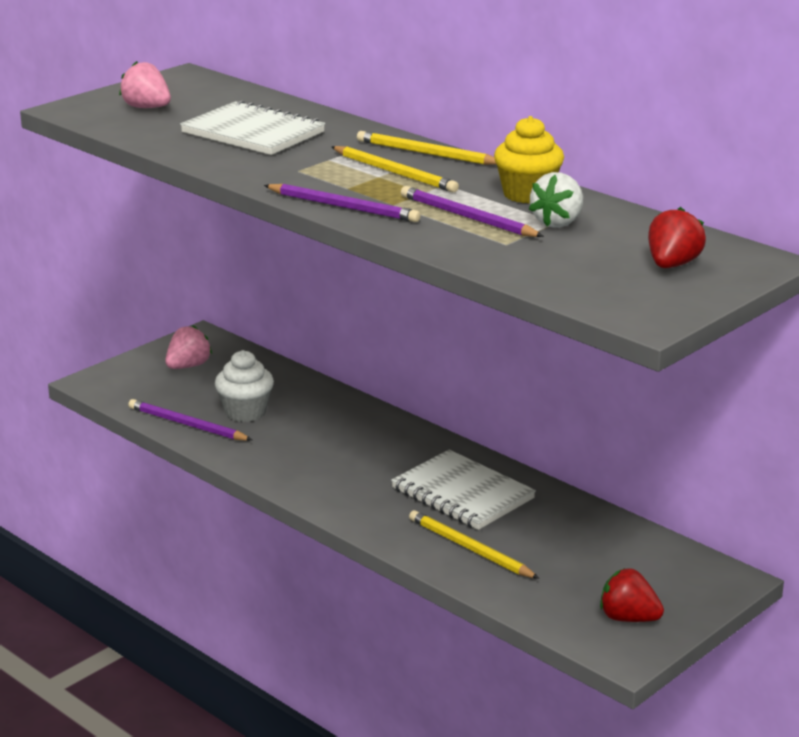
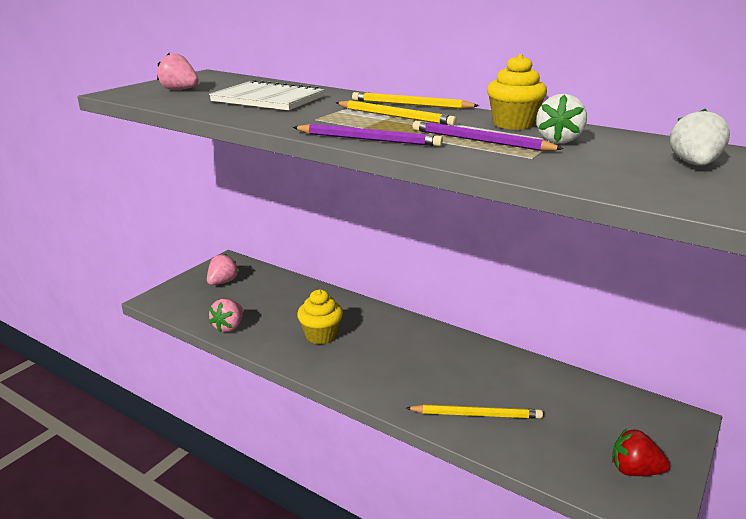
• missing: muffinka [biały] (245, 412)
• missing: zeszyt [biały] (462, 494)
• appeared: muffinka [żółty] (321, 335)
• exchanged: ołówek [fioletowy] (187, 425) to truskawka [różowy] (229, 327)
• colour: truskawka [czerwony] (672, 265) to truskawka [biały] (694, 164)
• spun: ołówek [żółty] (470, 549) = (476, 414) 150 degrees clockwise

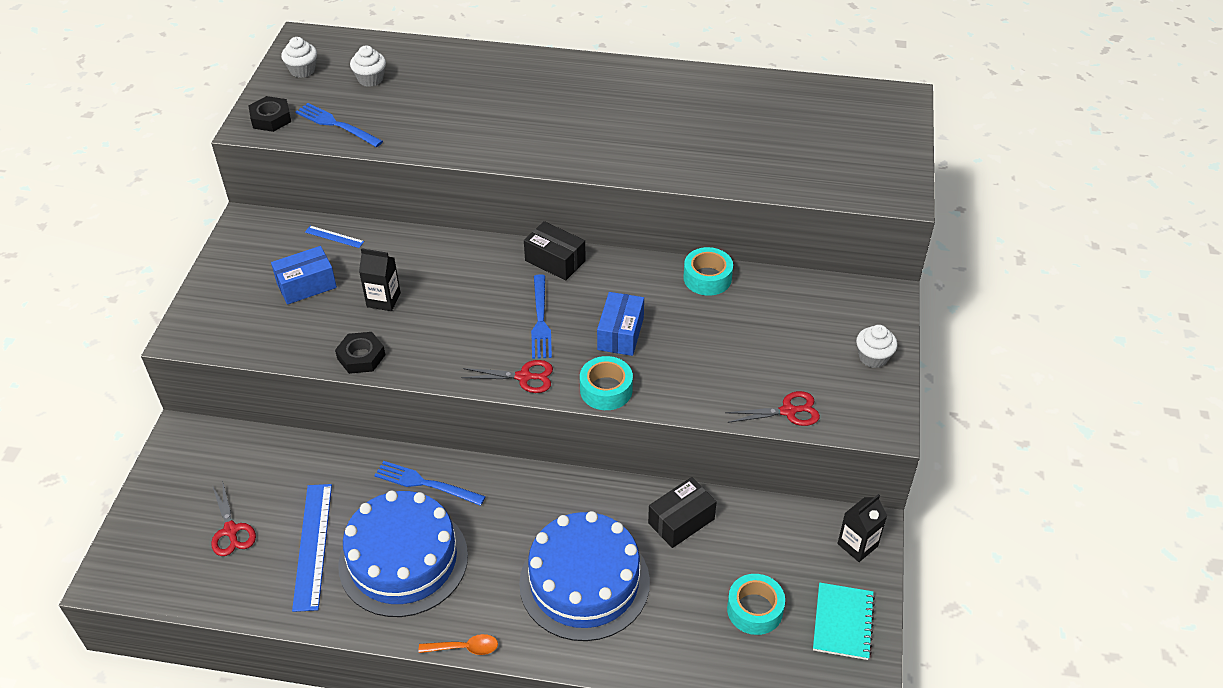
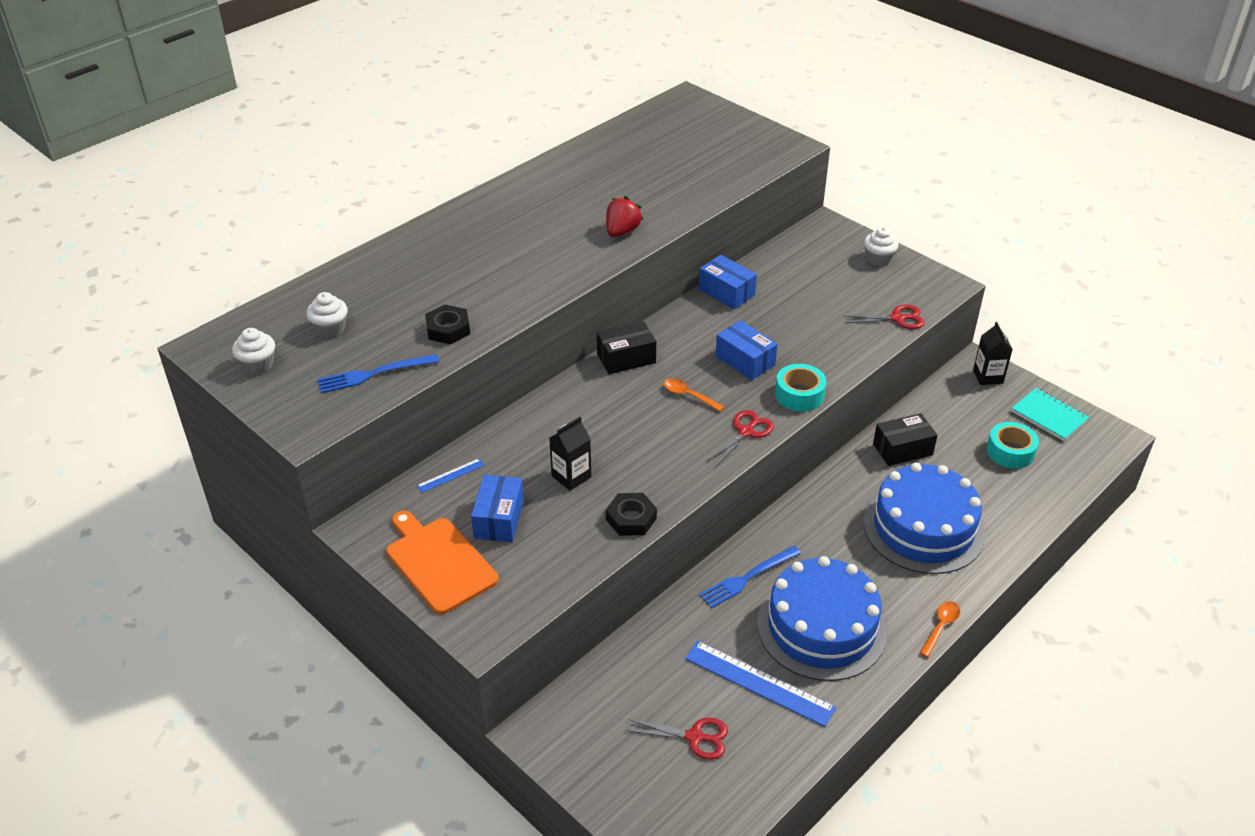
• appeared: deska do krojenia [pomarańczowy] (439, 562)
• appeared: truskawka [czerwony] (622, 231)
• relocated: nakrętka [czarny] (271, 118) to (448, 329)
• exchanged: widelec [niebieski] (540, 320) to łyżka [pomarańczowy] (688, 396)
• exchanged: taśma klejąca [turkusowy] (707, 278) to pudełko [niebieski] (726, 292)
• spun: pudełko [czarny] (681, 521) = (902, 449) 75 degrees clockwise
• spun: nożyczki [czerwony] (788, 411) = (897, 318) 60 degrees clockwise

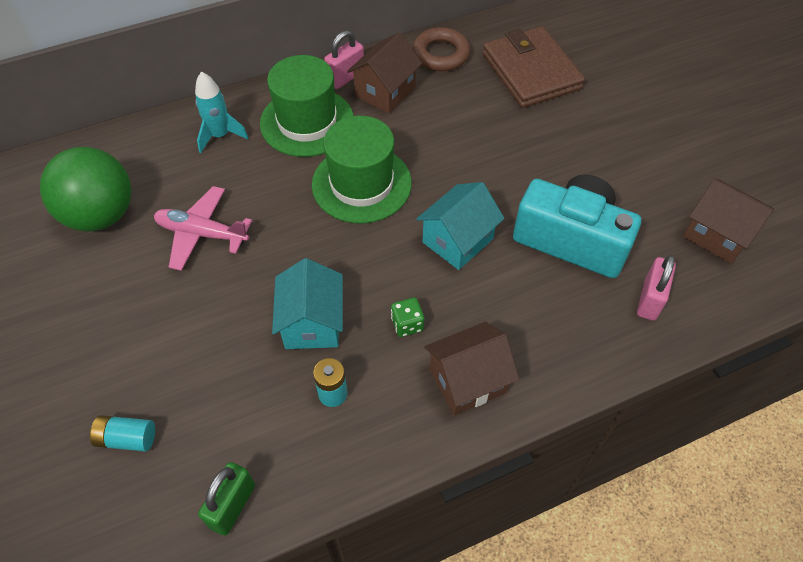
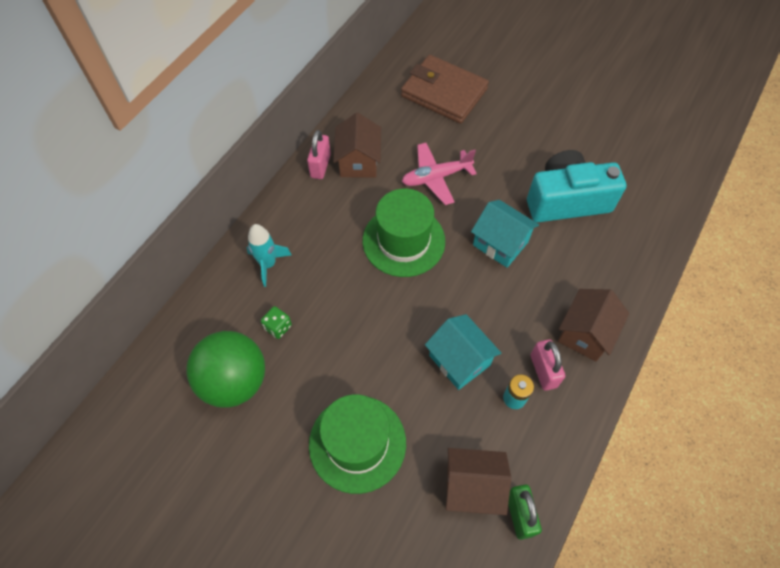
• missing: bateria [turkusowy] (127, 438)
• missing: pierścień [brązowy] (440, 54)
• relocated: samolot [różowy] (202, 234) to (436, 177)
• relocated: kapelusz [zielony] (307, 122) to (357, 443)
• relocated: kostka do gry [zielony] (407, 324) to (278, 327)
• relocated: kłódka [różowy] (650, 300) to (543, 371)
• relocated: domek [brązowy] (717, 235) to (472, 487)
• spun: domek [turkusowy] (457, 240) = (500, 243) 60 degrees counterclockwise

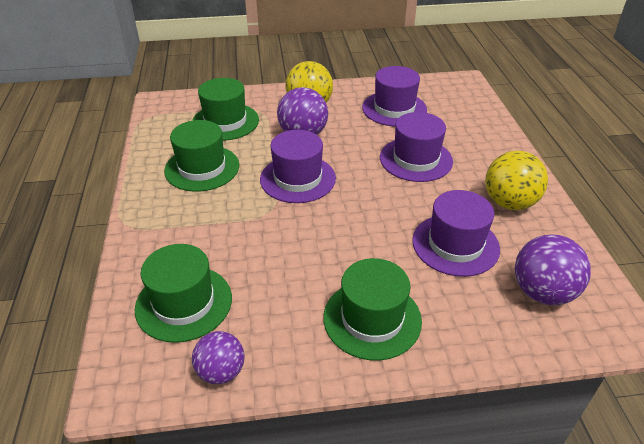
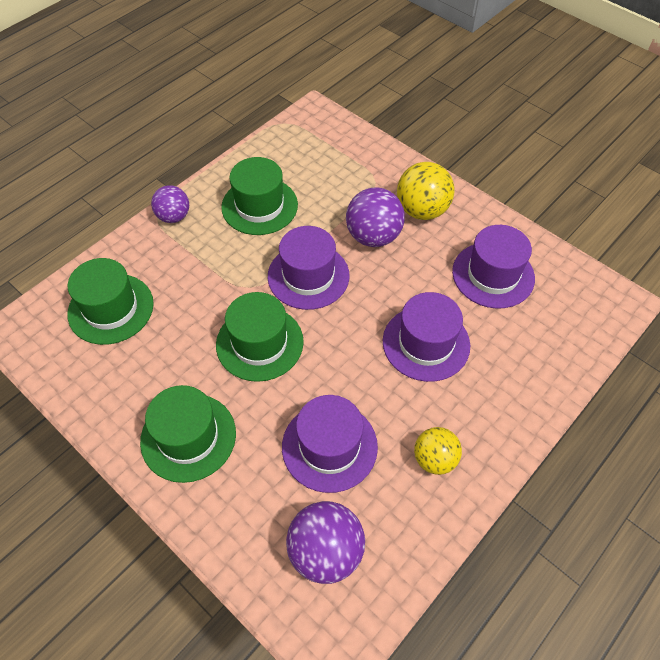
• relocated: kapelusz [zielony] (225, 121) to (259, 343)
• relocated: piłka [fioletowy] (221, 371) to (174, 217)
• size: piłka [żółty] (509, 203) = (434, 459) x0.65

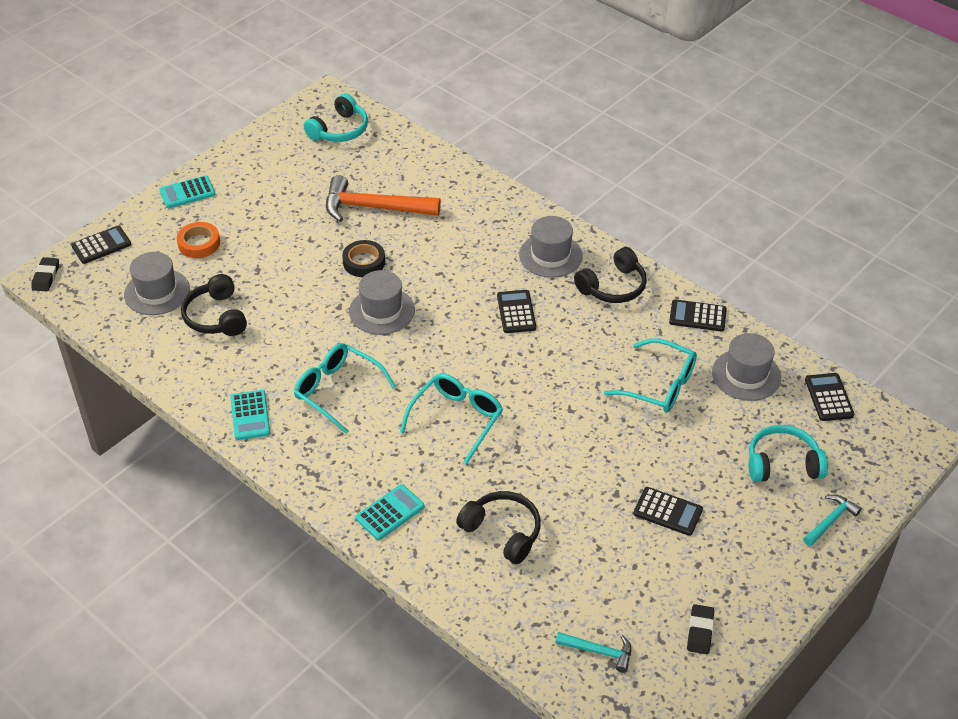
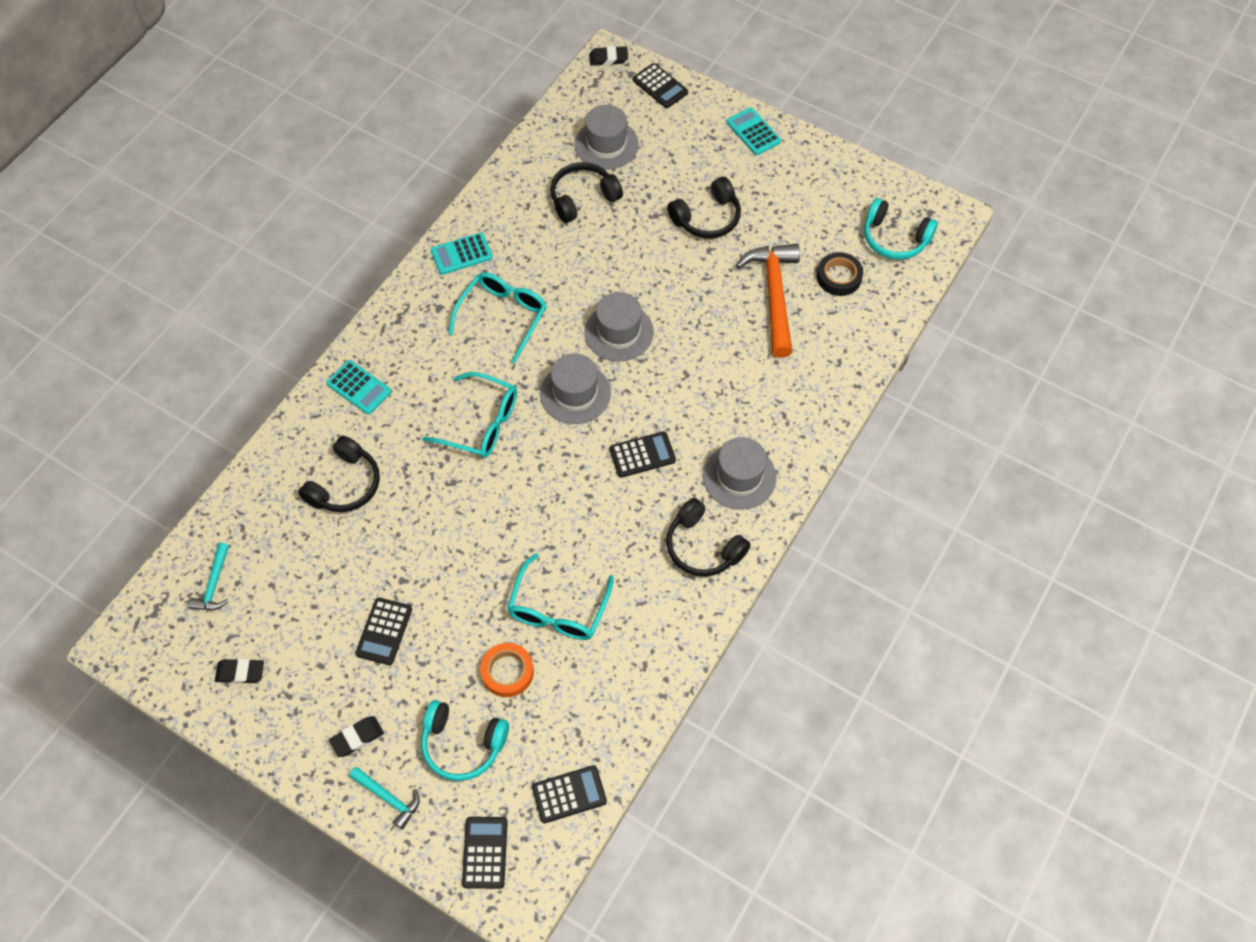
• appeared: gumka do mazania [czarny] (357, 737)
• appeared: słuchawki [czarny] (707, 218)
• relocated: taśma klejąca [pomarańczowy] (199, 243) to (507, 672)
• relocated: taśma klejąca [czarny] (364, 262) to (839, 277)
• relocated: kalkulator [czarny] (697, 316) to (485, 852)
• relocated: kapelusz [szary] (746, 375) to (575, 393)
• spun: słuchawki [turkusowy] (782, 463) = (462, 744) 120 degrees clockwise

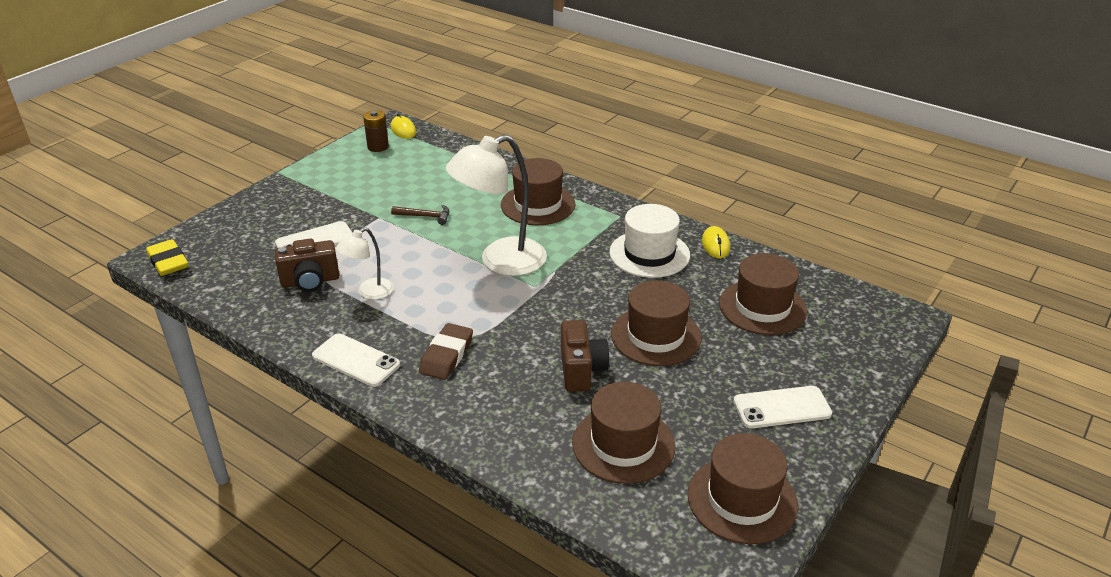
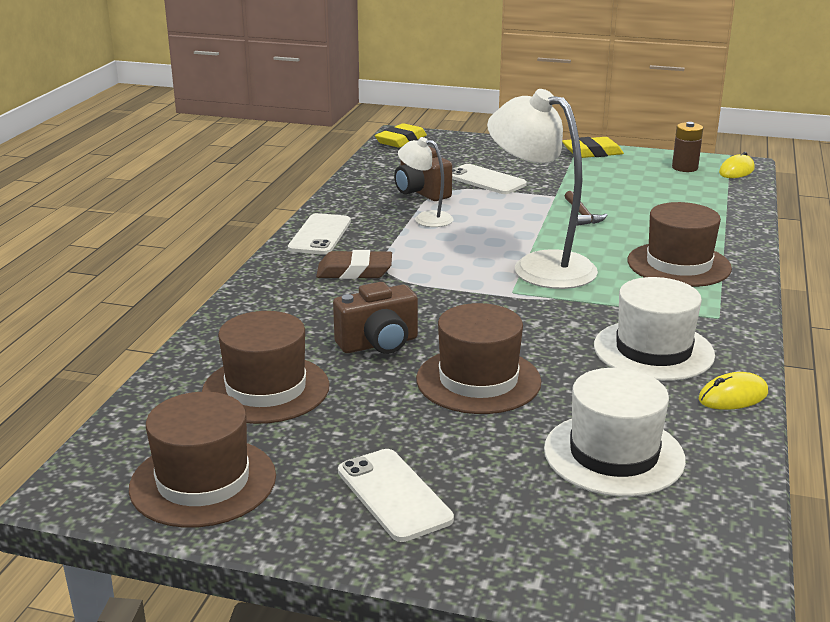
• appeared: gumka do mazania [żółty] (592, 153)
• colour: kapelusz [brązowy] (762, 307) to kapelusz [biały] (614, 454)

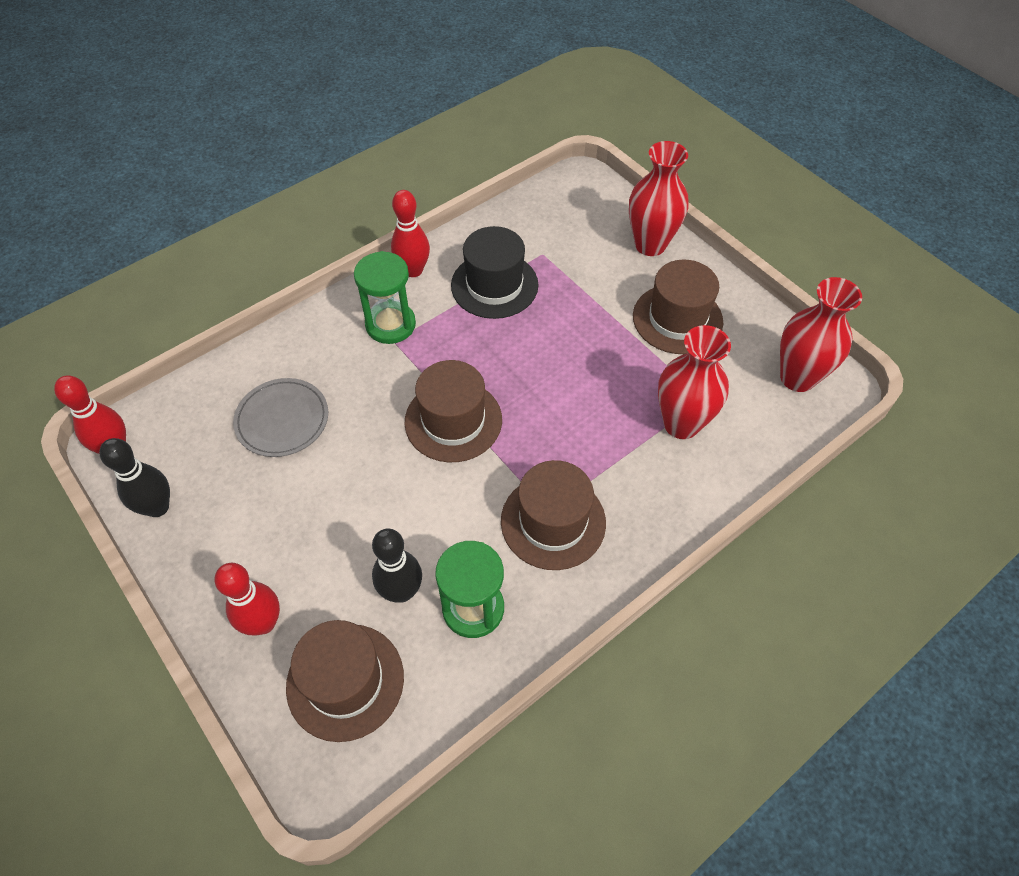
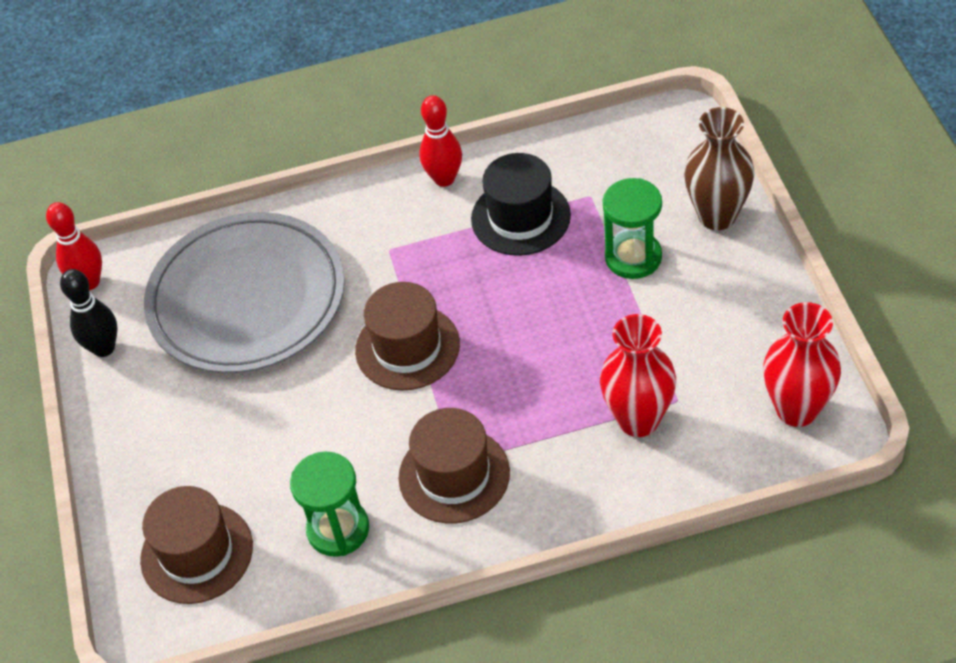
• missing: kręgiel [czerwony] (263, 623)
• missing: kręgiel [czarny] (401, 591)
• missing: kapelusz [brązowy] (677, 319)
• relocated: klepsydra [zielony] (390, 325) to (633, 257)
• colour: wazon [czerwony] (650, 244) to wazon [brązowy] (717, 216)
• size: talerz [szary] (282, 420) = (247, 299) x2.06

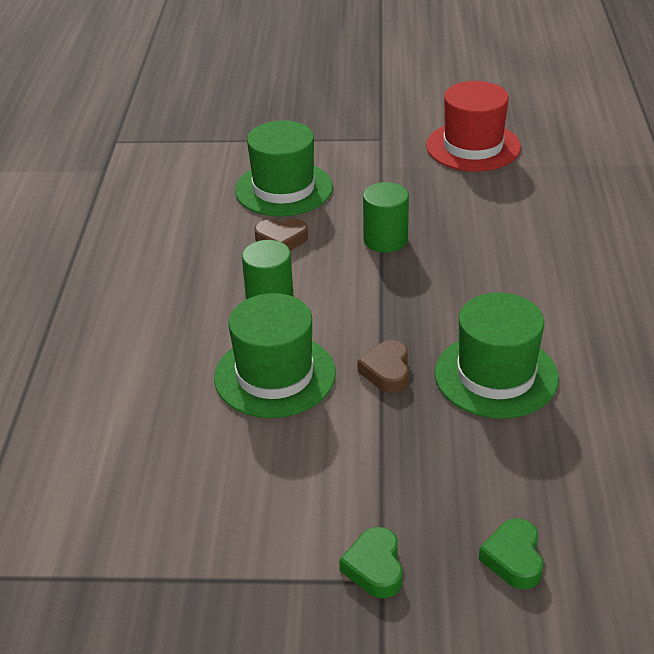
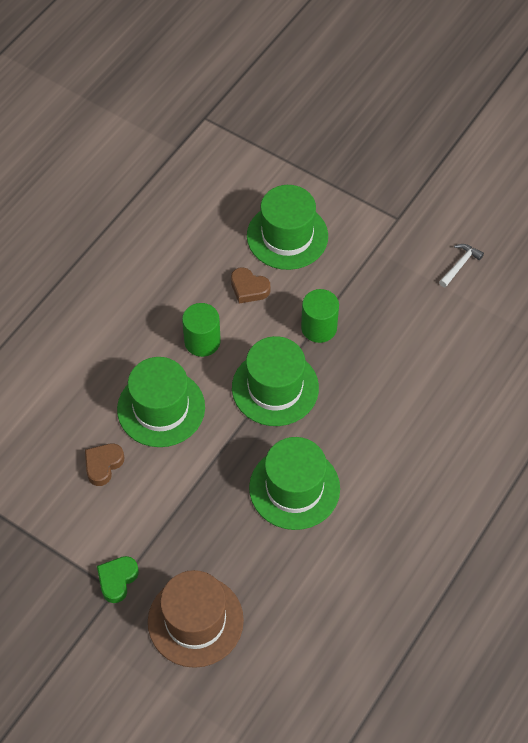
• appeared: kapelusz [zielony] (275, 388)
• relocated: serce [brązowy] (387, 371) to (103, 465)
• exchanged: kapelusz [czerwony] (473, 146) to młotek [biały] (460, 265)
• exchanged: serce [zielony] (513, 559) to kapelusz [brązowy] (195, 621)

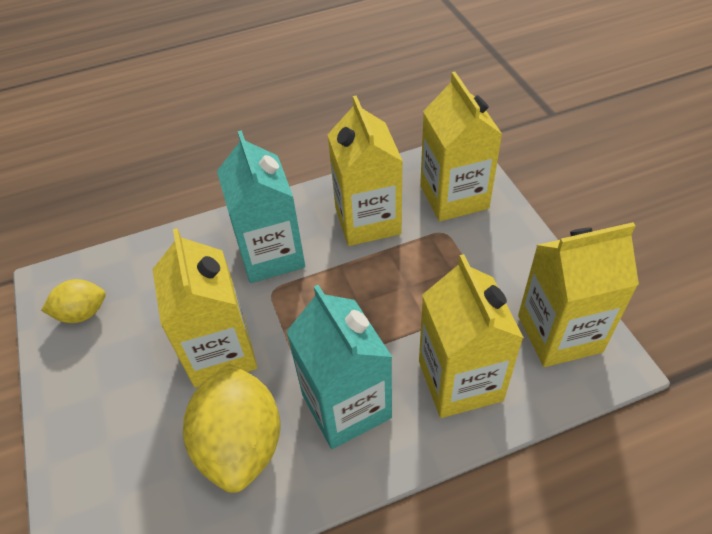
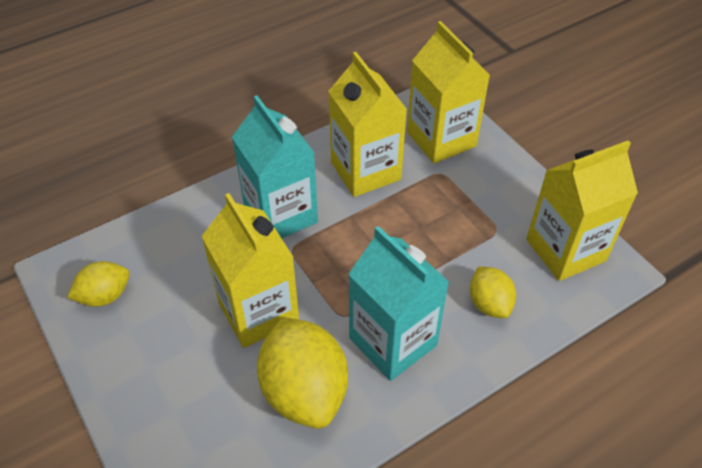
• exchanged: karton mleka [żółty] (460, 380) to cytryna [żółty] (489, 304)

